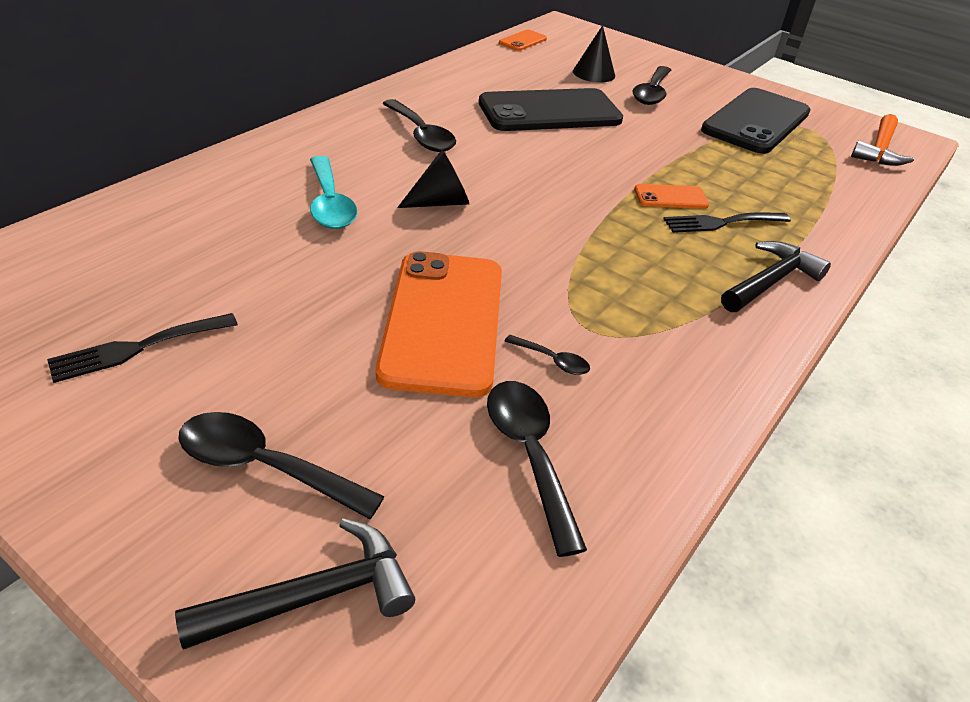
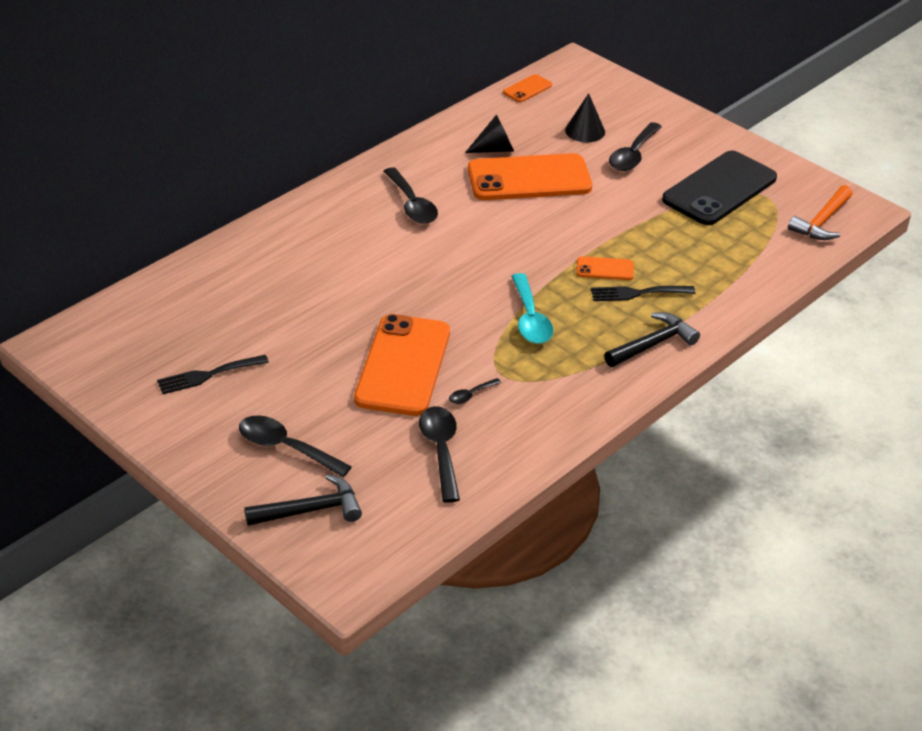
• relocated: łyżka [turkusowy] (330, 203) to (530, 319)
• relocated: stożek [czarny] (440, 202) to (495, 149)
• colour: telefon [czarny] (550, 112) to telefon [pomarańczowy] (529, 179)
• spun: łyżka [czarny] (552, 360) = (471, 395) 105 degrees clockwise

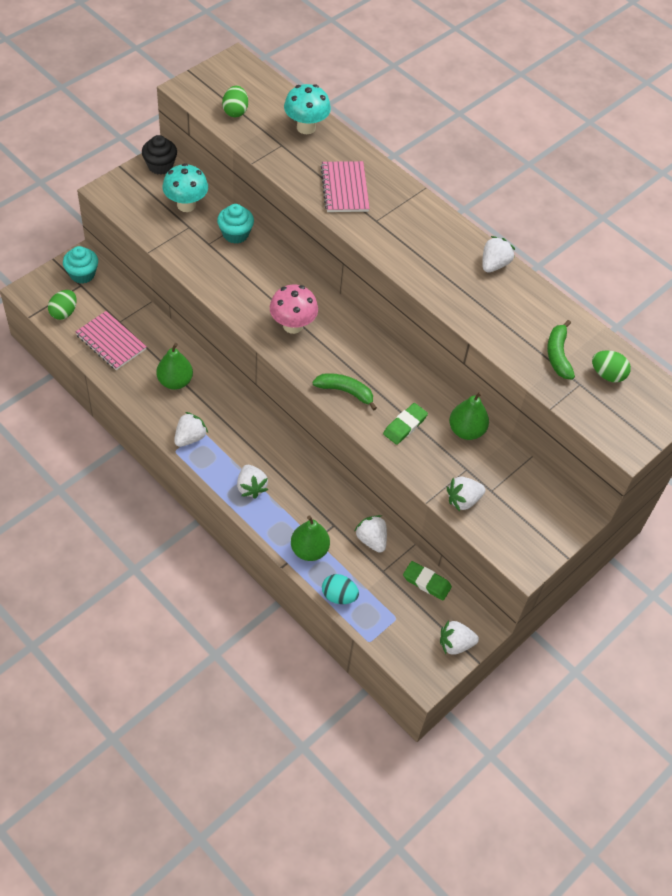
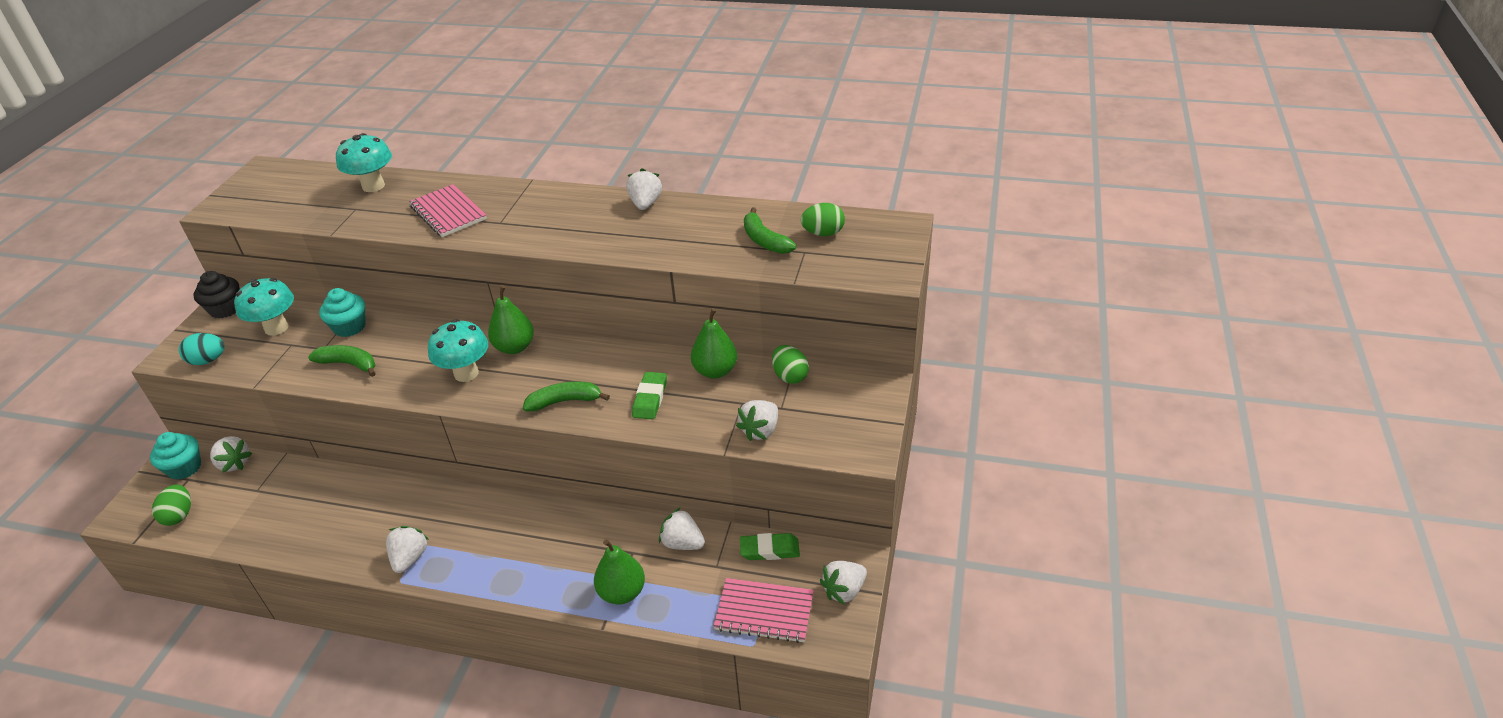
• appeared: banan [zielony] (349, 364)
• relocated: zeszyt [różowy] (111, 342) to (764, 612)
• relocated: gruszka [zielony] (175, 381) to (515, 347)
• relocated: jajko [zielony] (235, 111) to (790, 376)
• relocated: truskawka [biały] (251, 487) to (234, 463)
• relocated: jajko [turkusowy] (339, 596) to (208, 360)
• colour: grzyb [różowy] (292, 325) to grzyb [turkusowy] (466, 373)

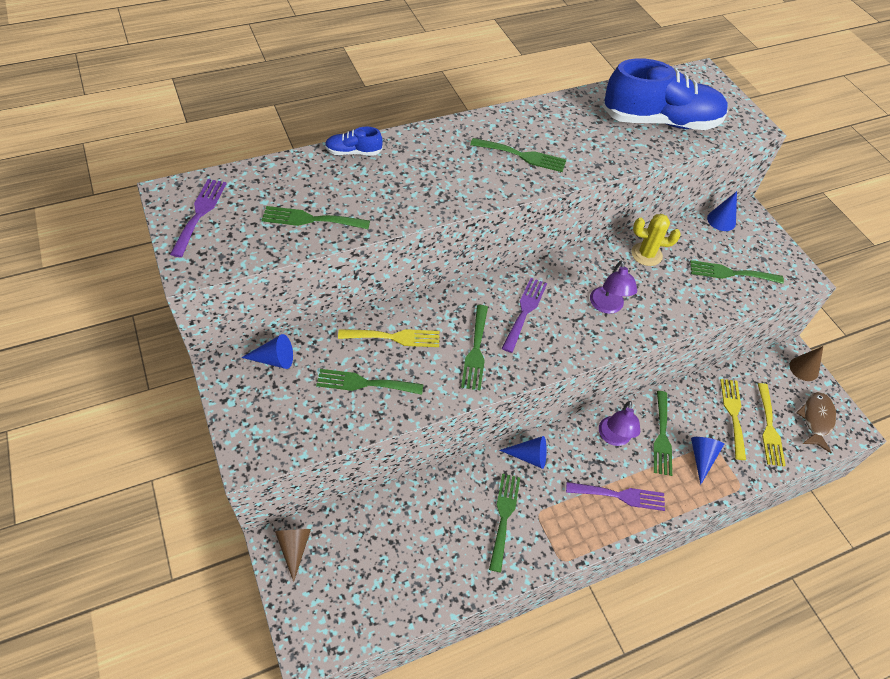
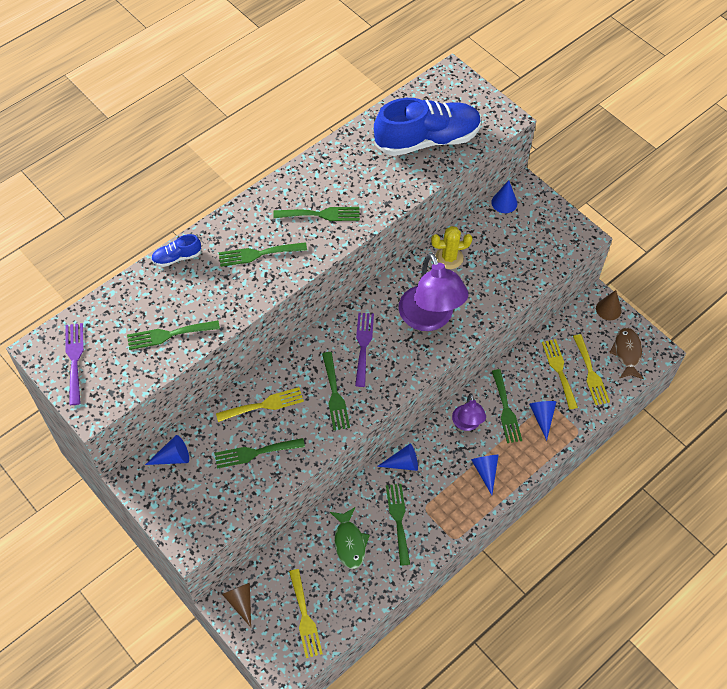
• appeared: widelec [żółty] (305, 617)
• appeared: ryba [zielony] (349, 542)
• relocated: widelec [zielony] (731, 273) to (258, 254)
• exchanged: widelec [fioletowy] (620, 495) to stożek [niebieski] (485, 471)
• size: lampka [fioletowy] (607, 306) = (430, 318) x1.83

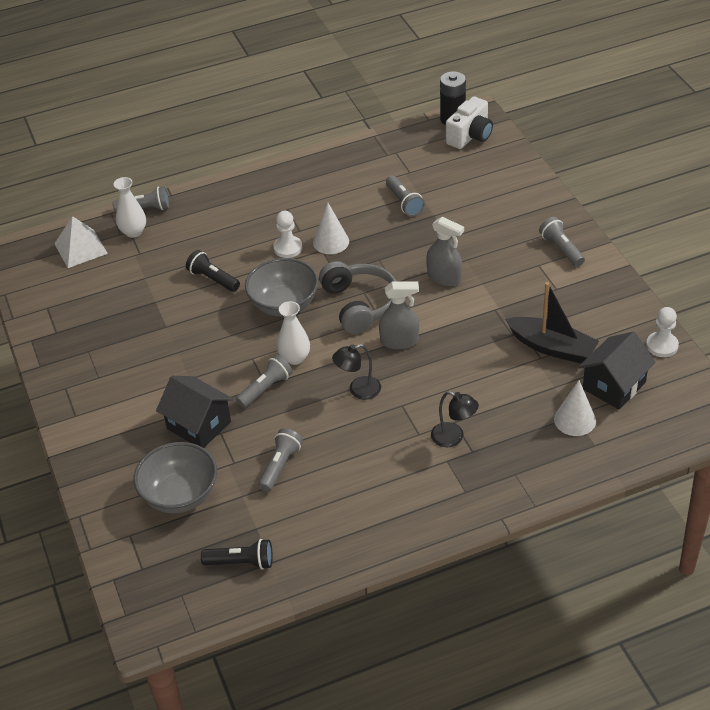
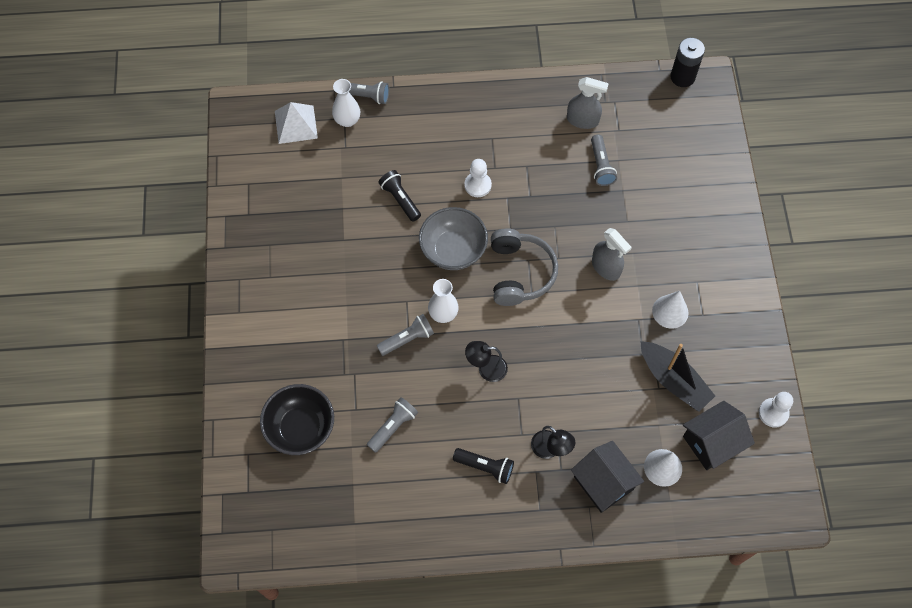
• missing: aparat fotograficzny [biały] (470, 136)
• missing: latarka [szary] (561, 249)
• relocated: domek [czarny] (199, 425) to (603, 483)
• relocated: latarka [czarny] (241, 562) to (485, 467)
• relocated: stożek [biały] (331, 242) to (670, 311)
• relocated: spryskiwacz [szary] (399, 341) to (582, 120)
• colour: miska [szary] (180, 495) to miska [czarny] (301, 428)

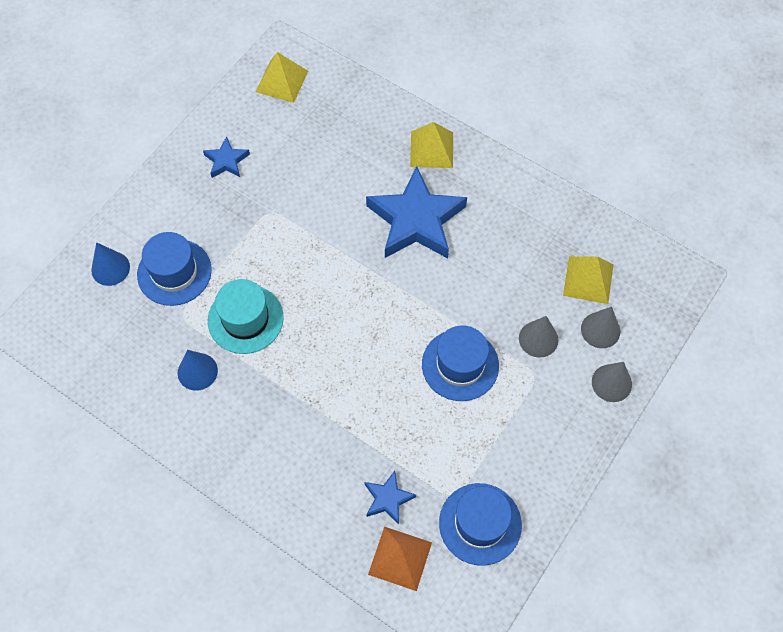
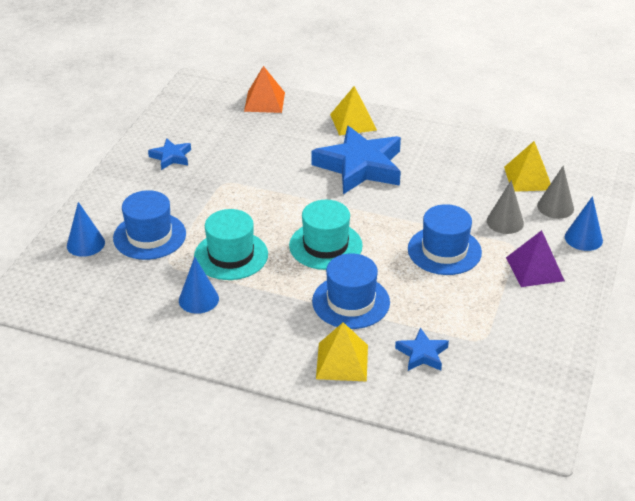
• appeared: kapelusz [turkusowy] (325, 245)
• appeared: piramida [fioletowy] (535, 269)
• relocated: piramida [żółty] (282, 81) to (342, 361)
• relocated: piramida [pomarańczowy] (400, 558) to (264, 101)
• relocated: kapelusz [niebieski] (480, 524) to (351, 302)
• colour: stożek [szary] (611, 383) to stożek [niebieski] (583, 238)

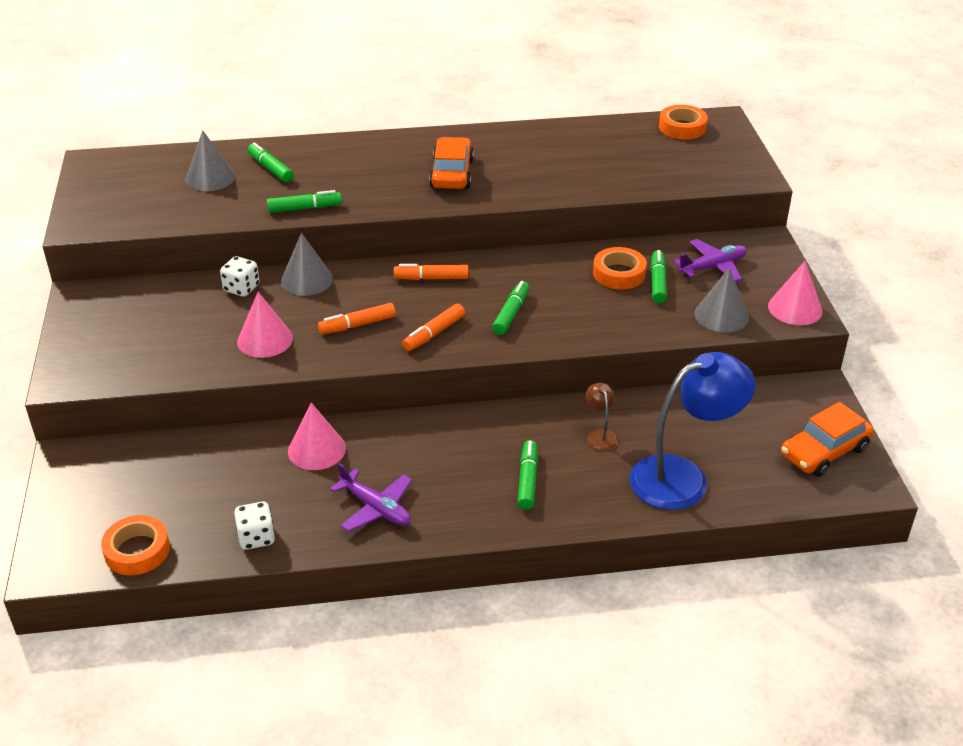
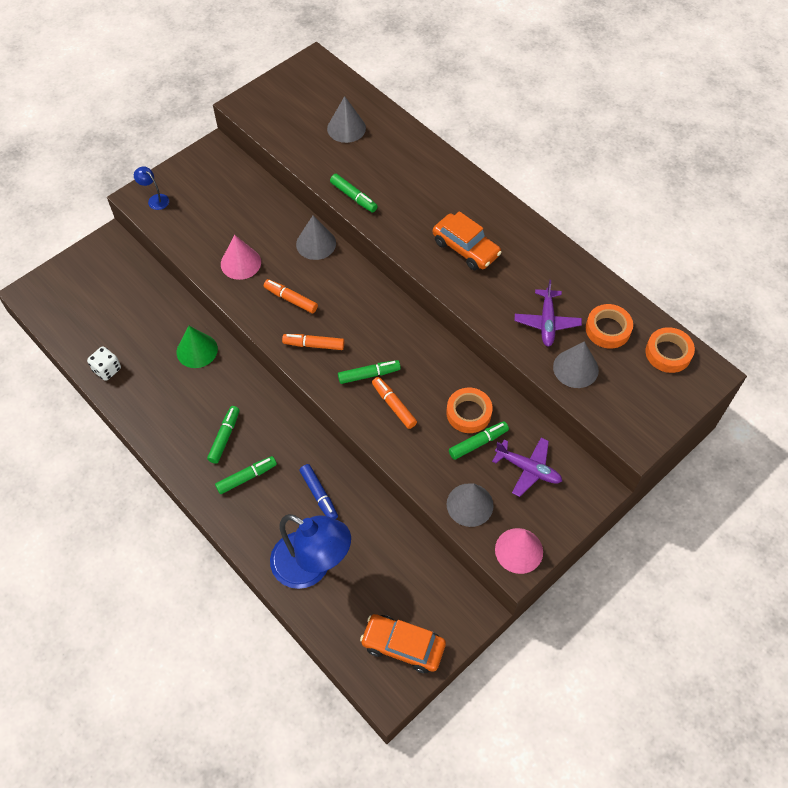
• missing: kostka do gry [biały] (241, 288)
• appeared: lampka [niebieski] (155, 199)
• appeared: stożek [szary] (575, 368)
• relocated: taśma klejąca [pomarańczowy] (137, 550) to (608, 329)
• relocated: flamaster [zielony] (270, 168) to (224, 437)
• relocated: samolot [fioletowy] (376, 508) to (547, 322)
• relocated: flamaster [pomarańczowy] (431, 278) to (394, 405)
• exchanged: lampka [brązowy] (600, 435) to flamaster [niebieski] (319, 495)
• colour: stożek [różowy] (316, 449) to stożek [zielony] (197, 350)
• spun: samochód [pomarańczowy] (451, 174) = (465, 248) 75 degrees clockwise

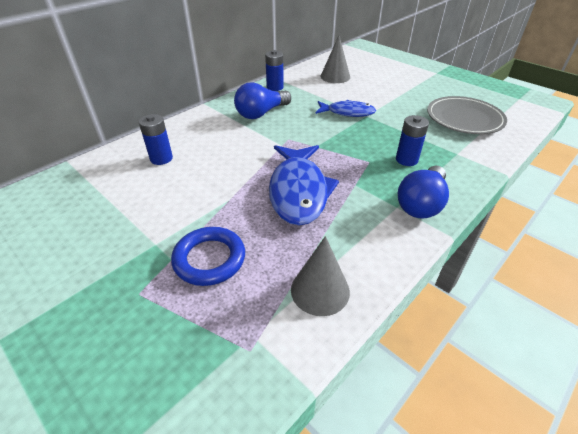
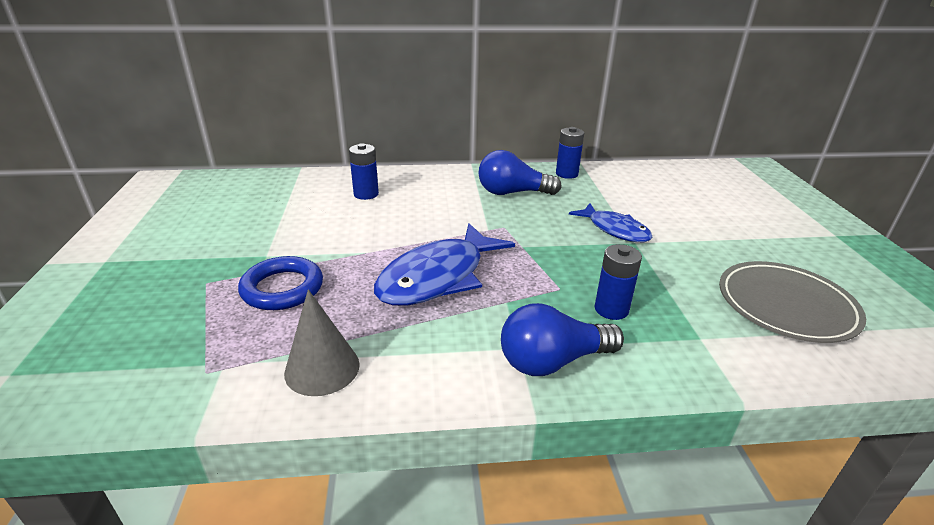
• missing: stożek [szary] (335, 76)

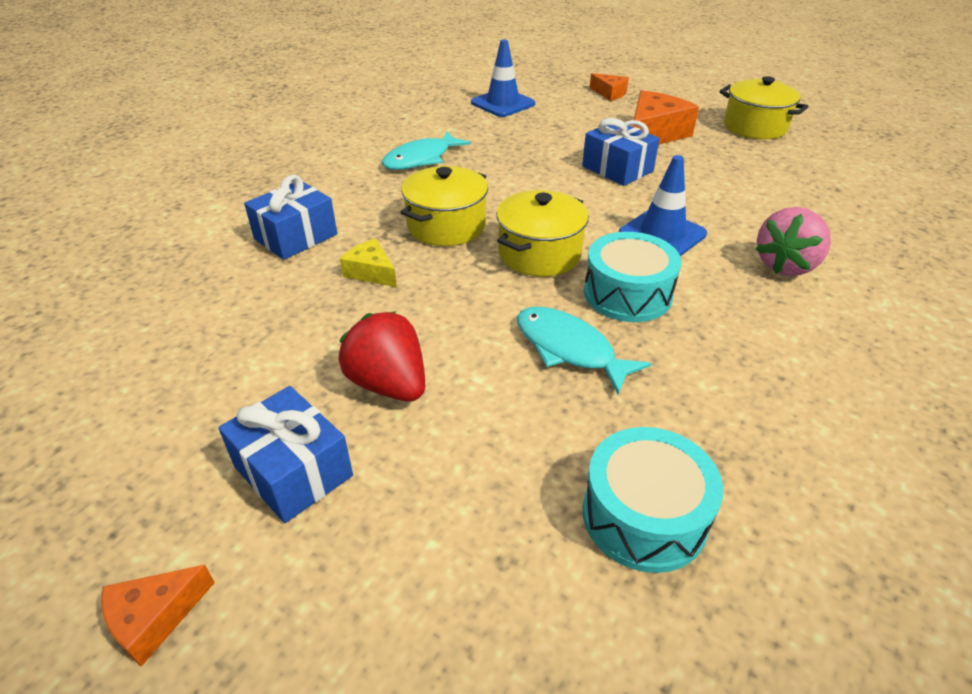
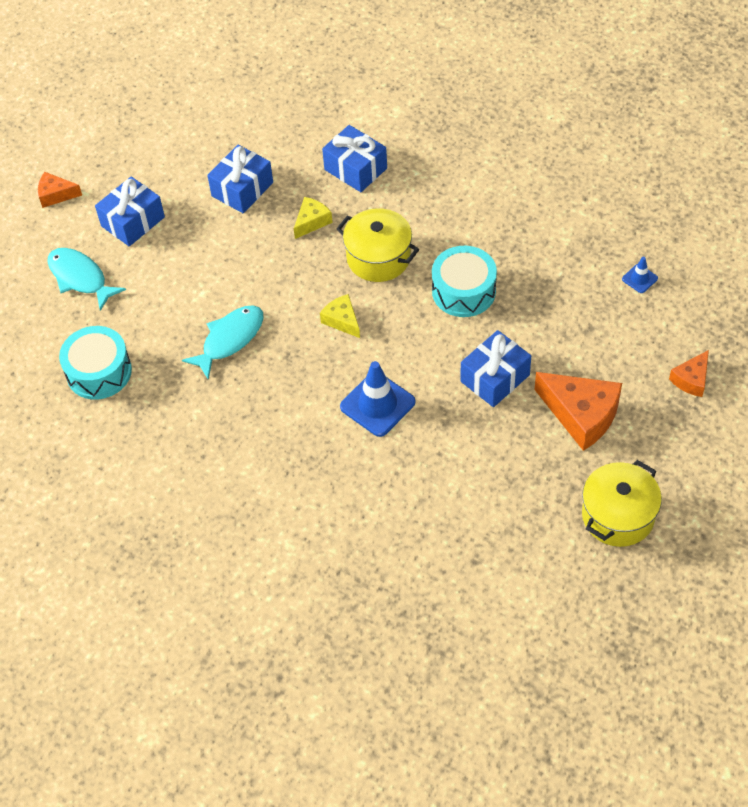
• missing: truskawka [czerwony] (389, 384)
• missing: truskawka [różowy] (786, 265)
• appeared: prezent [niebieski] (242, 189)
• relocated: ryba [turkusowy] (421, 159) to (80, 278)
• relocated: bęben [turkusowy] (627, 294) to (463, 291)
• exchanged: garnek [żółty] (539, 254) to ser [żółty] (342, 320)
• spun: ser [pomarańczowy] (154, 618) = (56, 195) 45 degrees counterclockwise
• size: pachołek [niebieski] (503, 103) = (639, 279) x0.50

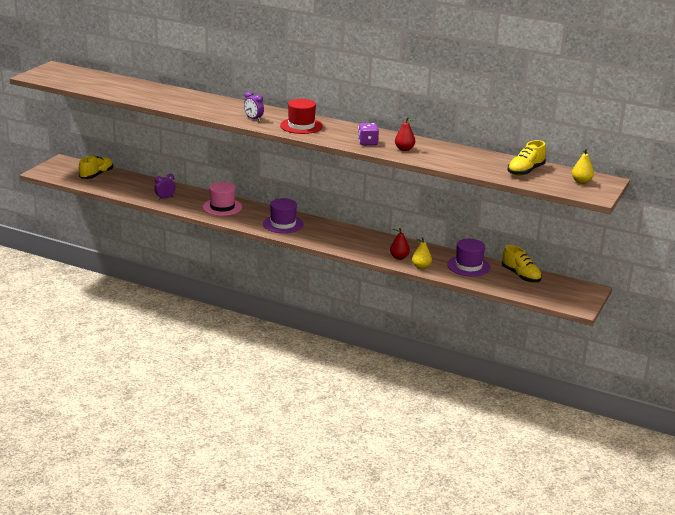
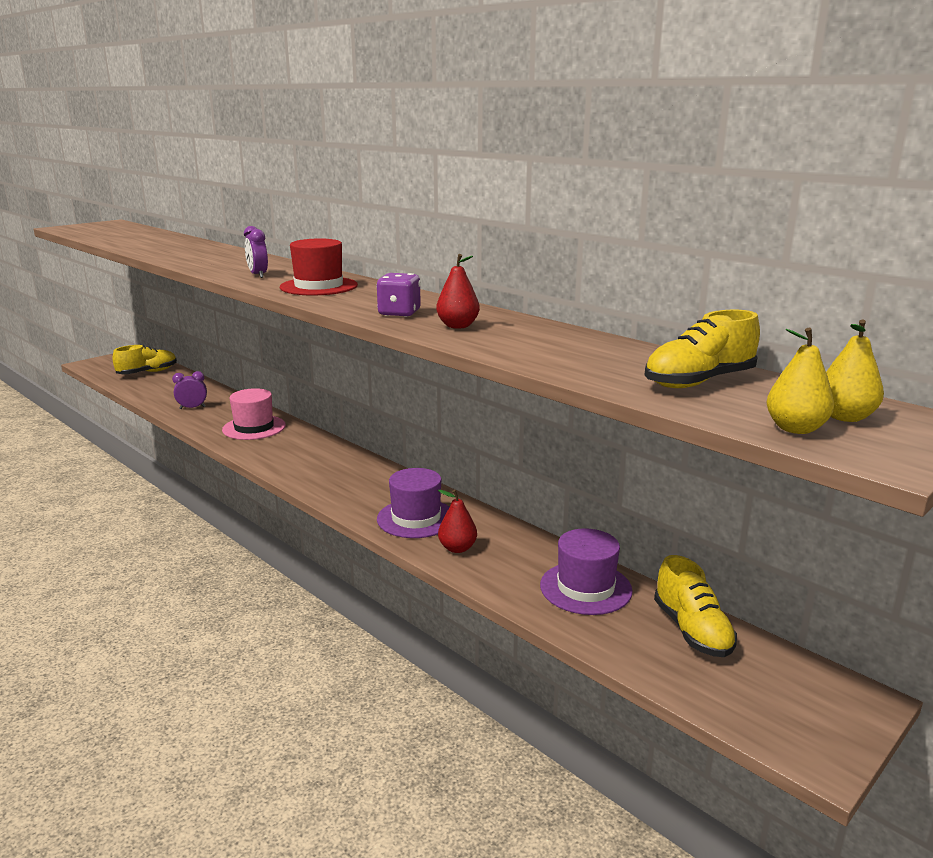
• relocated: kapelusz [fioletowy] (283, 224) to (416, 518)
• relocated: gruszka [żółty] (421, 267) to (795, 429)

